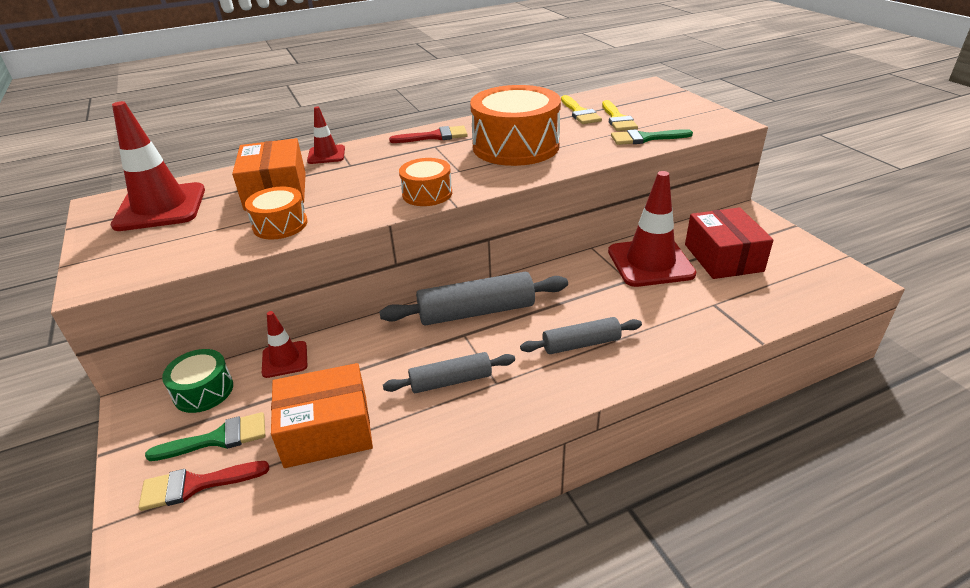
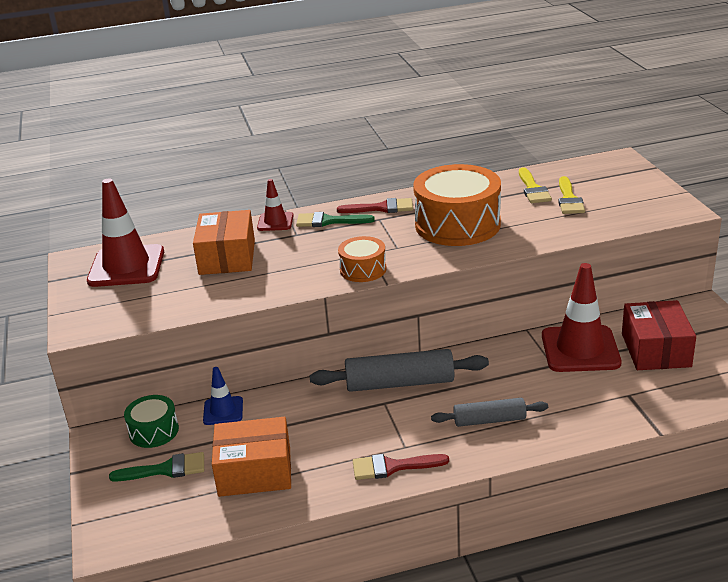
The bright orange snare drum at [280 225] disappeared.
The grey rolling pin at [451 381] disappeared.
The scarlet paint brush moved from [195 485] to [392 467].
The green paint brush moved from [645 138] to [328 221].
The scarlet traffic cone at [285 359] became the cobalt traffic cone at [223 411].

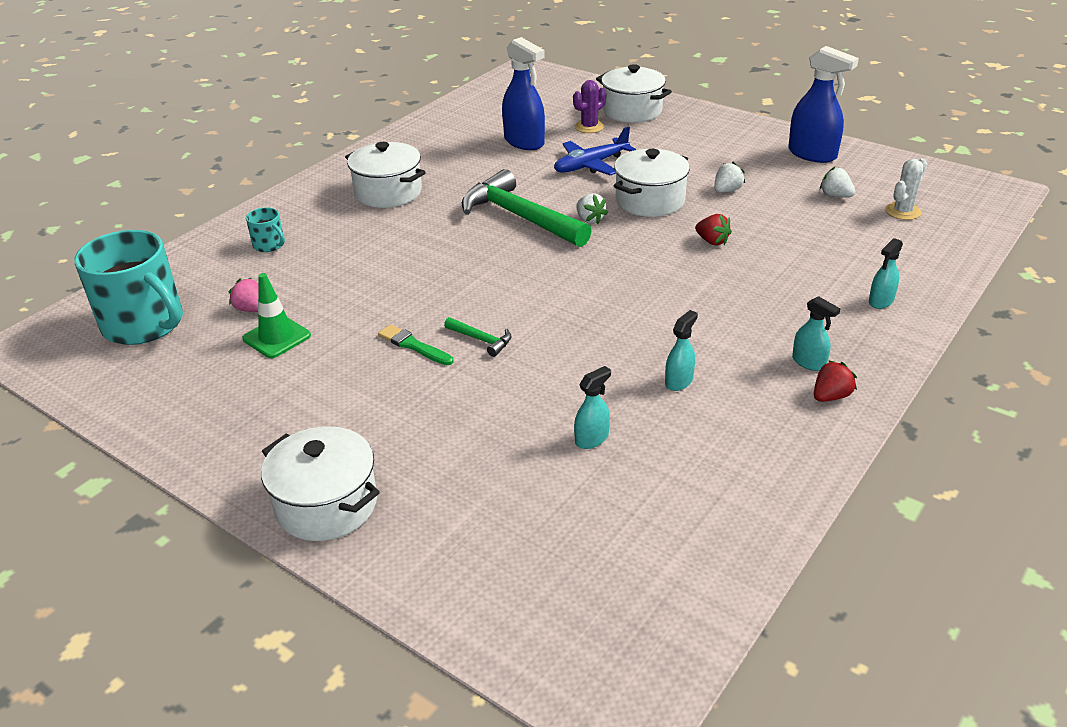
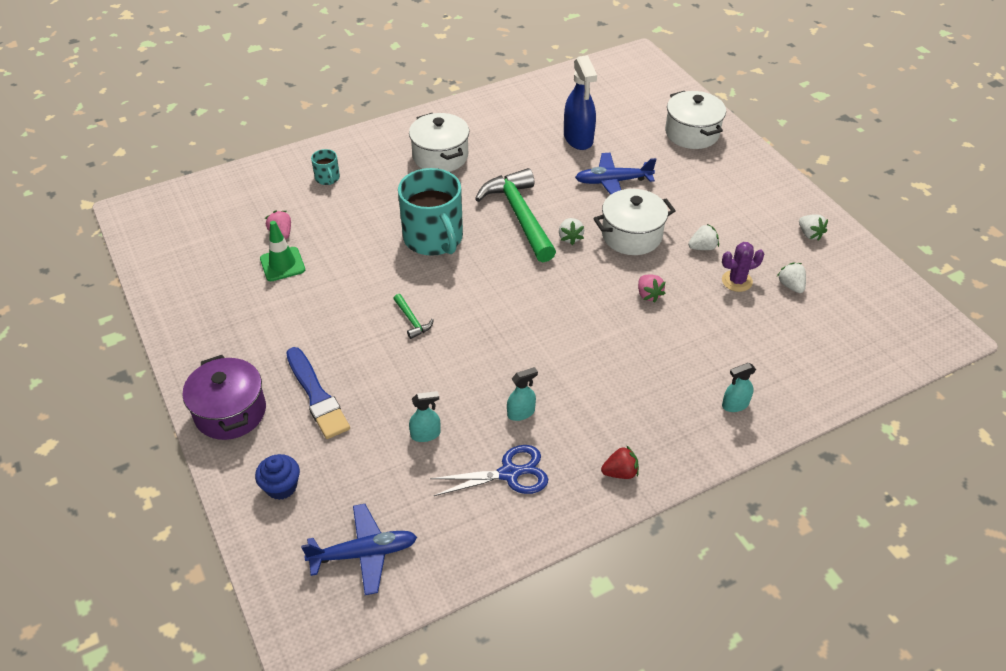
The green paint brush at [414 346] disappeared.
The aqua spray cleaner at [809 362] disappeared.
The snow-white prickly plant at [902 211] disappeared.
The cobalt cupcake at [281 487] appeared.
The cobalt paint brush at [316 396] appeared.
The cobalt plane at [363 553] appeared.
The cobalt shears at [510 473] appeared.
The aqua mug moved from [144 324] to [433 238].
The royal purple prickly plant moved from [589 127] to [737 281].
The cobalt spray cleaner at [812 154] was replaced by the snow-white berry at [809 234].
The snow-white pot at [326 505] became the royal purple pot at [230 412].
The scarlet berry at [712 241] became the pink berry at [648 295].

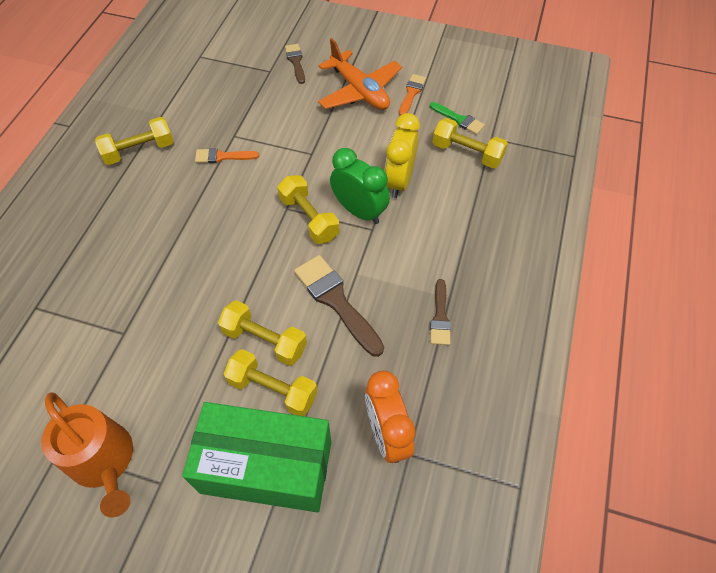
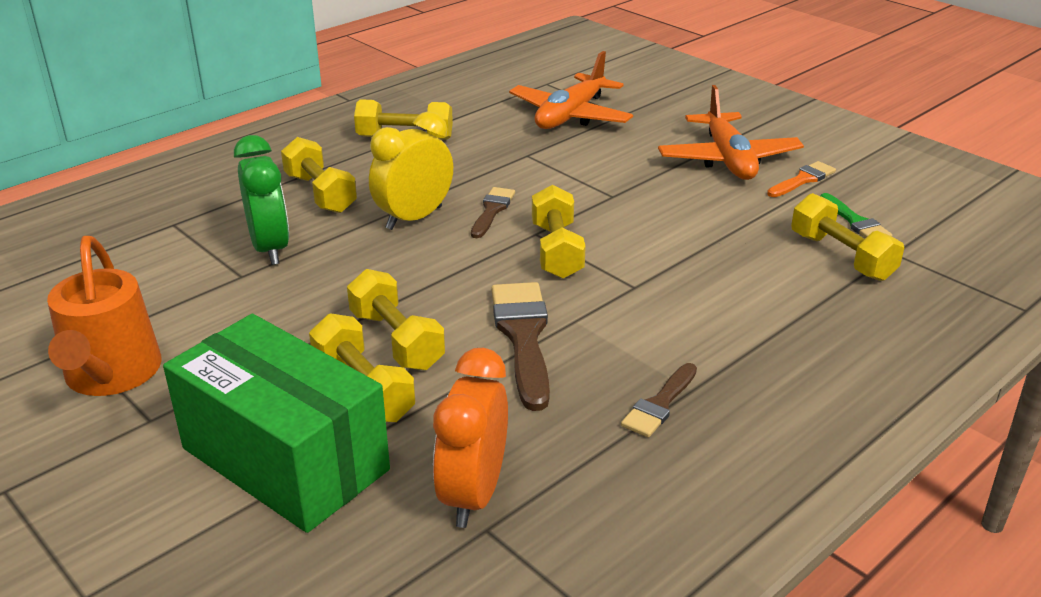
The bright orange paint brush at [222 156] disappeared.
The golden free weight at [320 193] appeared.
The bright orange plane at [570 115] appeared.
The russet paint brush moved from [296 62] to [492 210].
The green alarm clock moved from [359 211] to [270 248].
The golden alarm clock moved from [399 181] to [414 218].

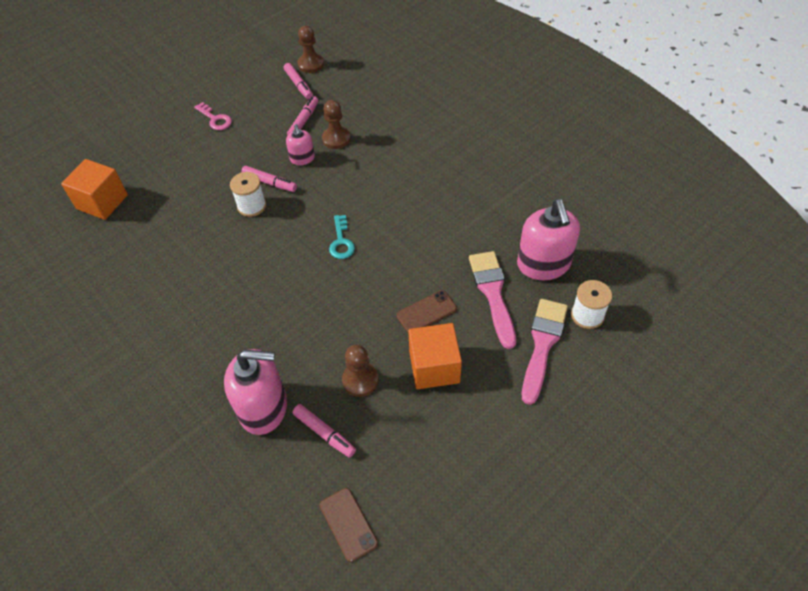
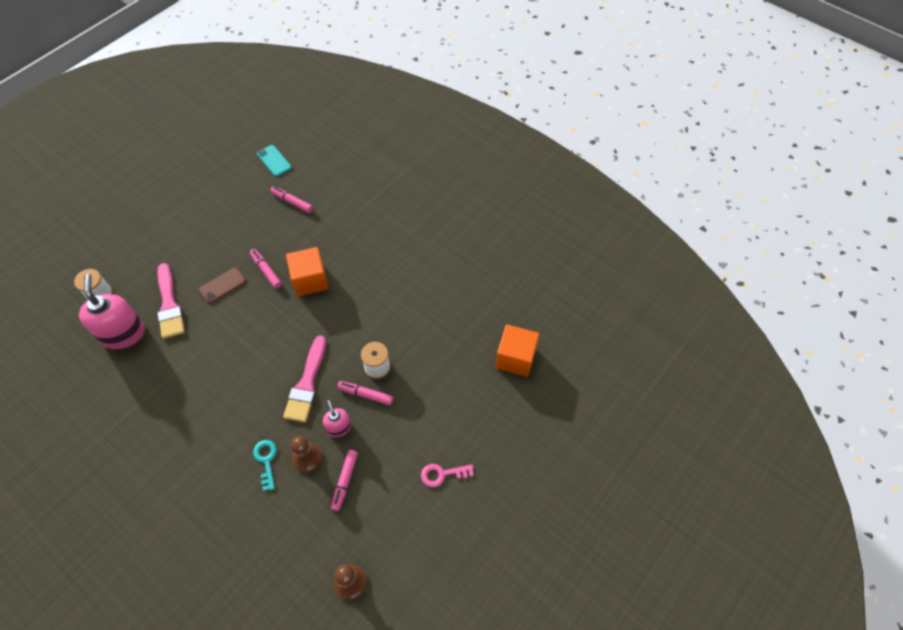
The pink pump bottle at [264 408] disappeared.
The russet chess pawn at [360 380] disappeared.
The pink marker moved from [299 85] to [266 270].
The aqua latchkey moved from [341 241] to [266 460].
The bright orange cube moved from [434 367] to [310 280].
The pink paint brush moved from [542 344] to [307 384].
The russet mobile phone at [348 524] became the aqua mobile phone at [274 161].
The pink latchkey at [215 119] turned 45 degrees counterclockwise.

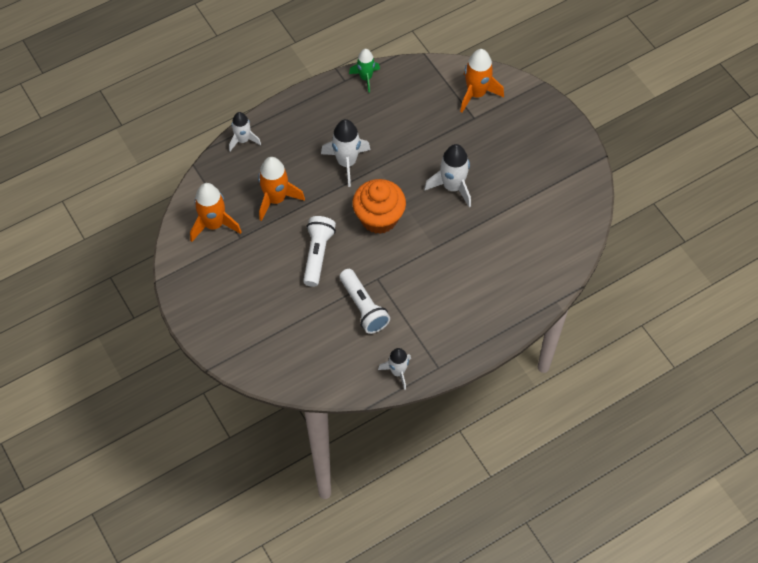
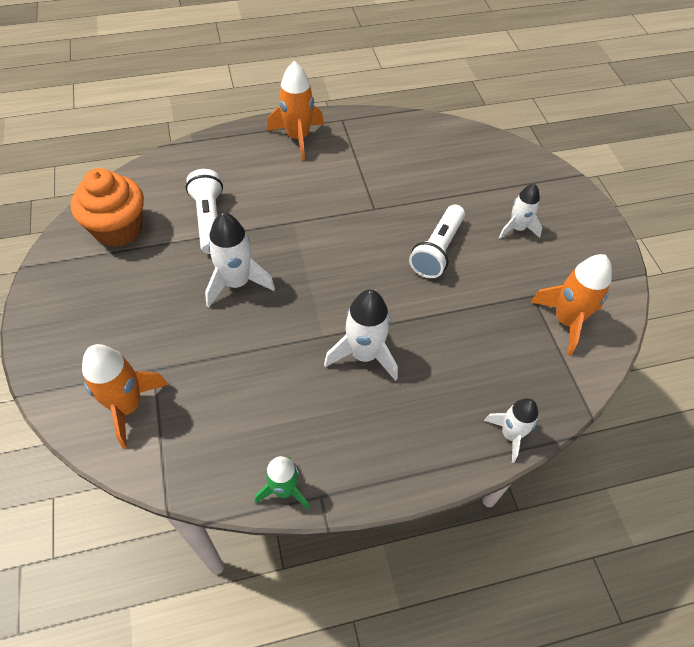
The bright orange spaceship moved from [276 199] to [297 137].
The snow-white pocket torch moved from [363 307] to [209 219].
The bright orange cupcake moved from [379 218] to [118 229].
The snow-white spaceship moved from [398 372] to [517 228].

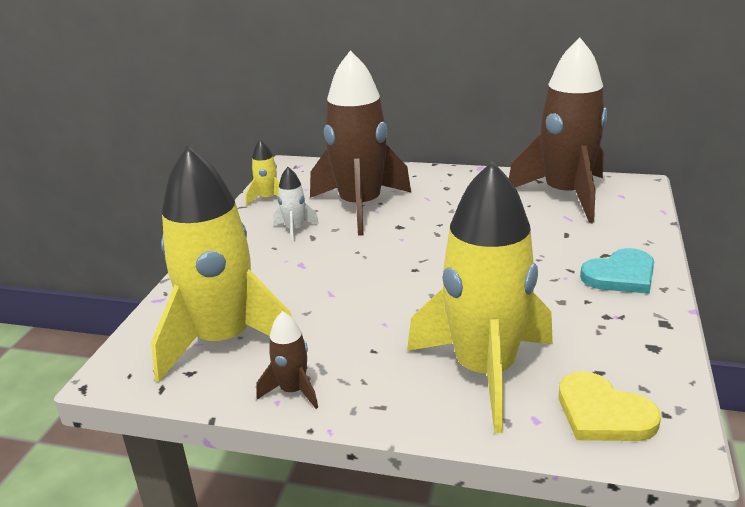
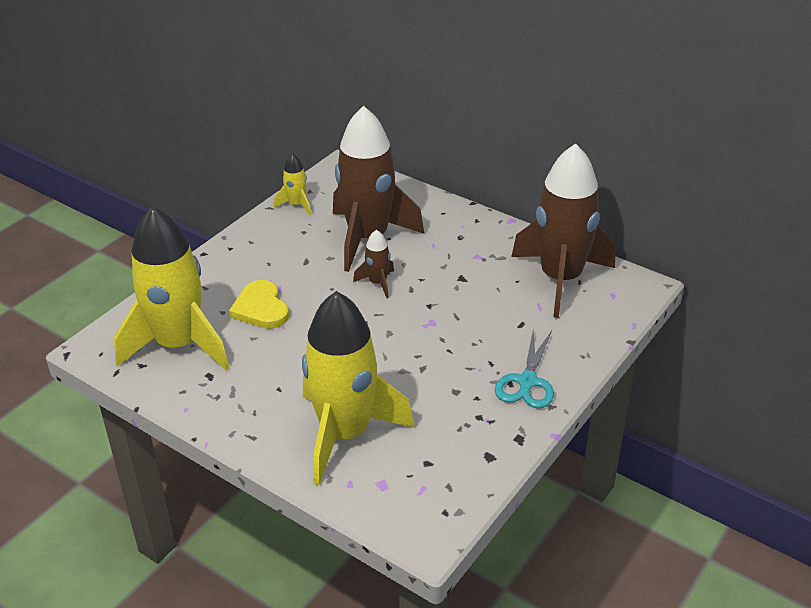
The snow-white spaceship at [295 230] disappeared.
The russet spaceship moved from [293 391] to [378 283].
The golden heart shape moved from [603 413] to [261 308].
The aqua heart shape at [620 275] was replaced by the aqua shears at [527 382].

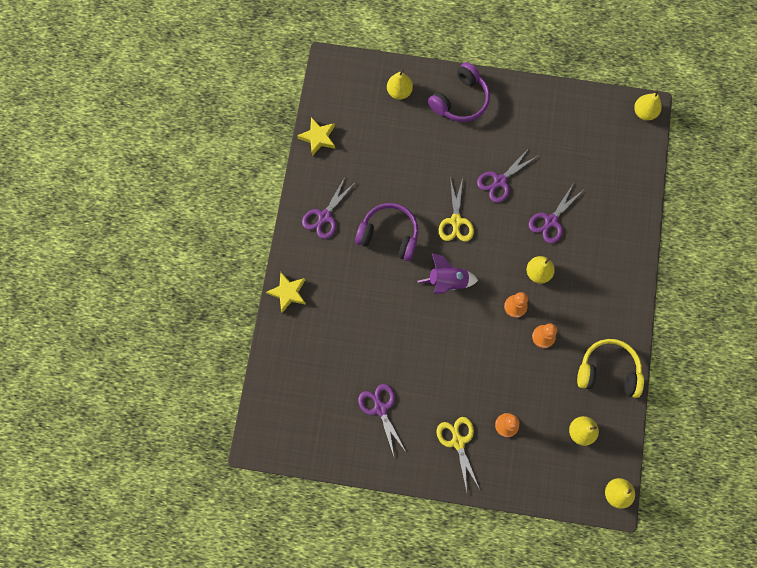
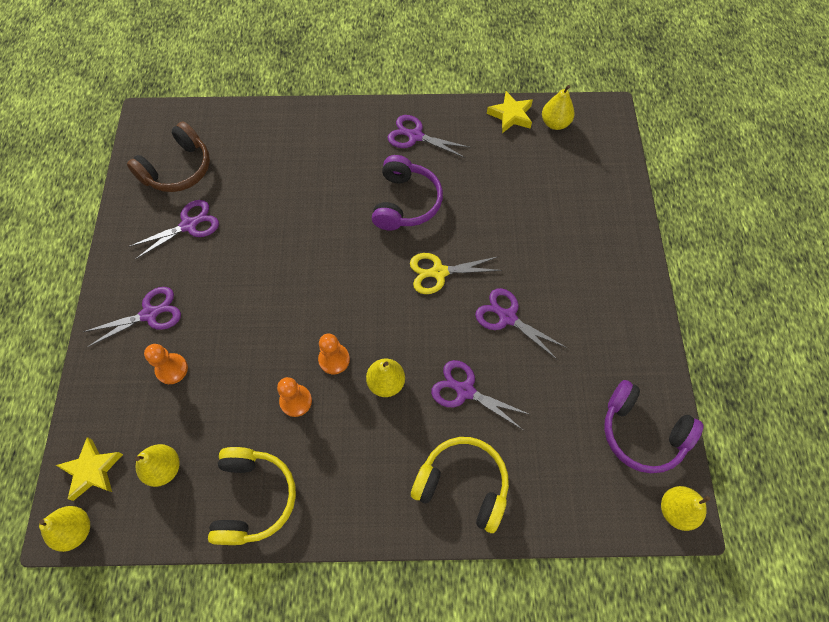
The royal purple spaceship at [447 281] disappeared.
The russet headphones at [178 169] appeared.
The golden headphones at [463 484] appeared.
The golden star moved from [288 293] to [92 470].
The golden toy pear moved from [399 92] to [555 123].
The royal purple headphones moved from [460 100] to [642 432].
The golden shears at [458 442] became the royal purple shears at [149 314].

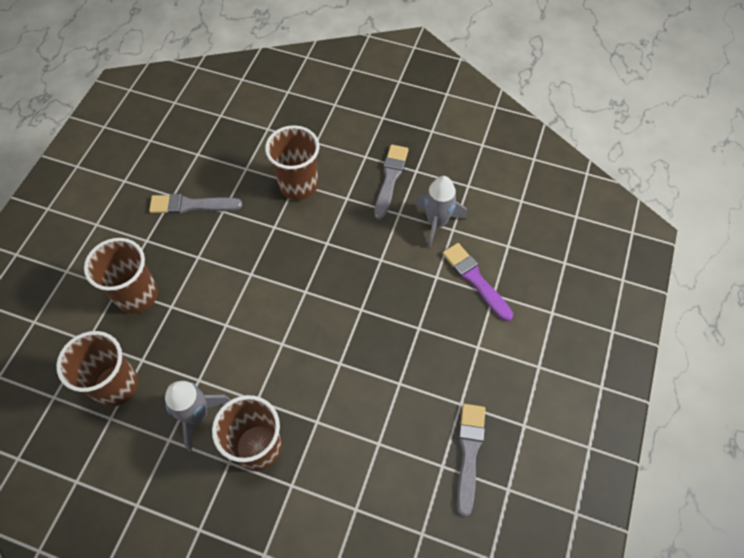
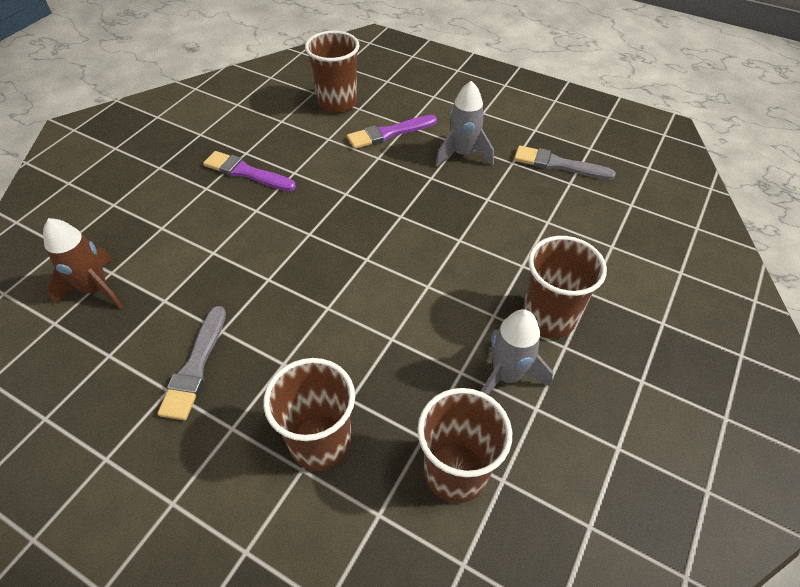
The russet spaceship at [95 289] appeared.
The russet beaker moved from [298 185] to [337 102].
The grey spaceship moved from [437 223] to [463 154].
The grey paint brush at [390 178] became the royal purple paint brush at [246 172].

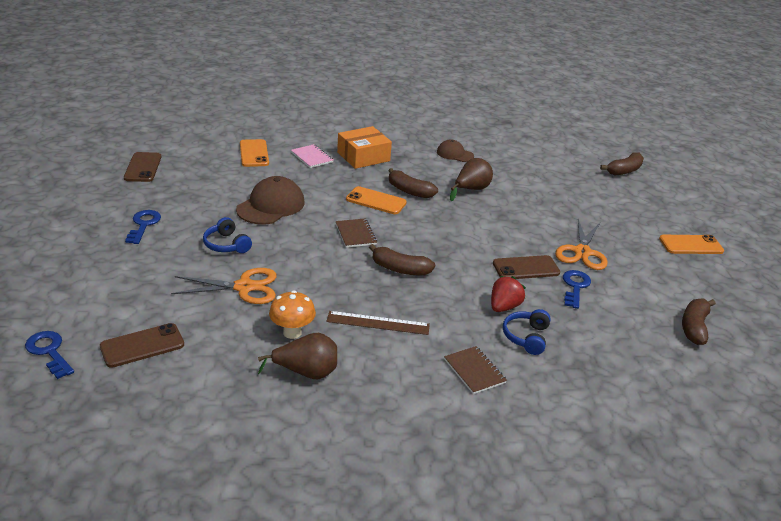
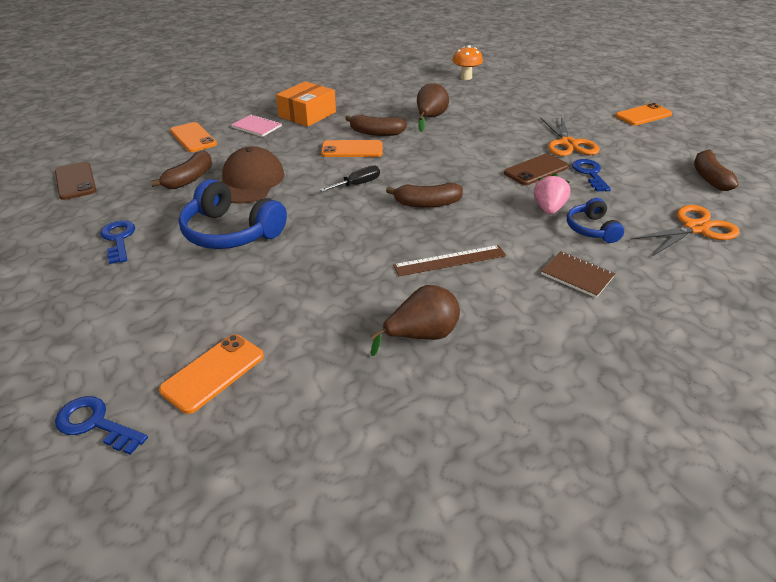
The russet peaked cap at [455 154] disappeared.
The bright orange shears moved from [244 287] to [695 228].
The bright orange mushroom moved from [292 332] to [466 77].
The russet toy banana moved from [624 171] to [189 179].
The russet notepad at [355 234] was replaced by the black hand screwdriver at [357 184].
The russet mobile phone at [142 346] became the bright orange mobile phone at [213 373].
The scarlet berry at [504 307] became the pink berry at [548 209].
The cobalt headphones at [226 245] changed to 1.76 times the size.

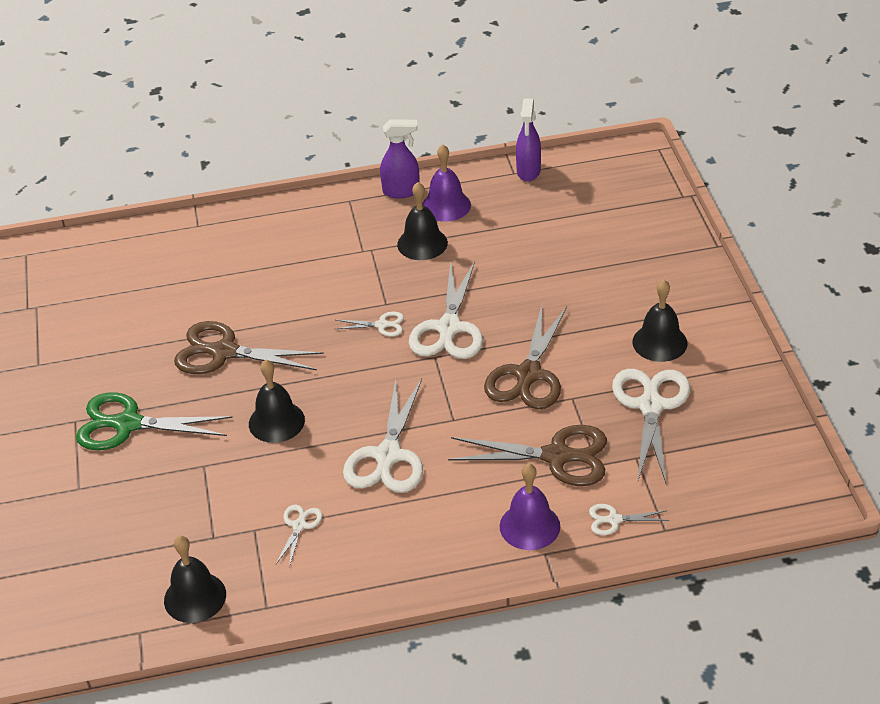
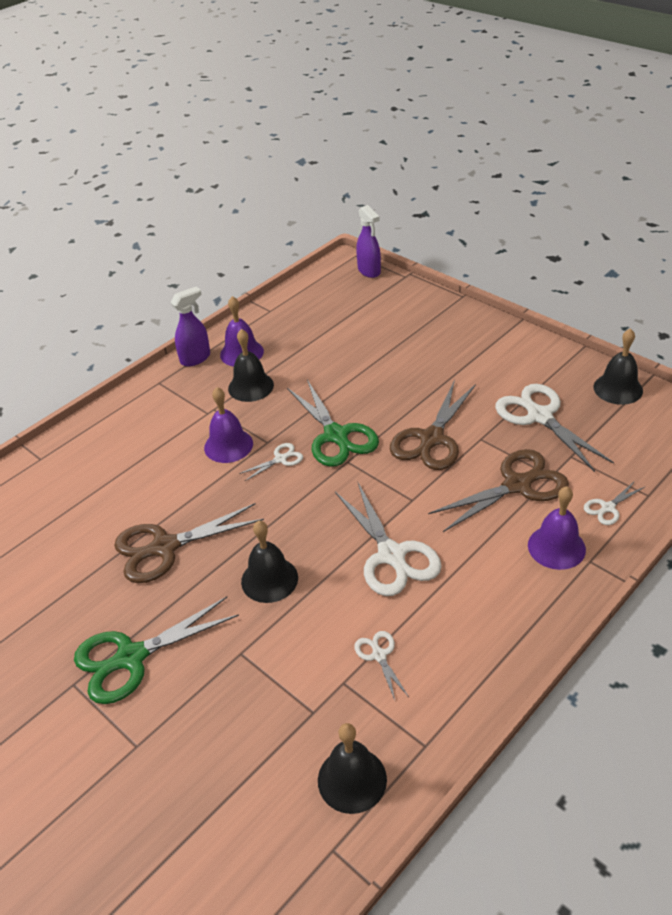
The royal purple hand bell at [228 445] appeared.
The royal purple spray cleaner moved from [528 171] to [369 271].
The black hand bell moved from [659 342] to [618 388].
The snow-white shears at [449 328] became the green shears at [336 435].
The russet shears at [528 374] turned 45 degrees clockwise.

